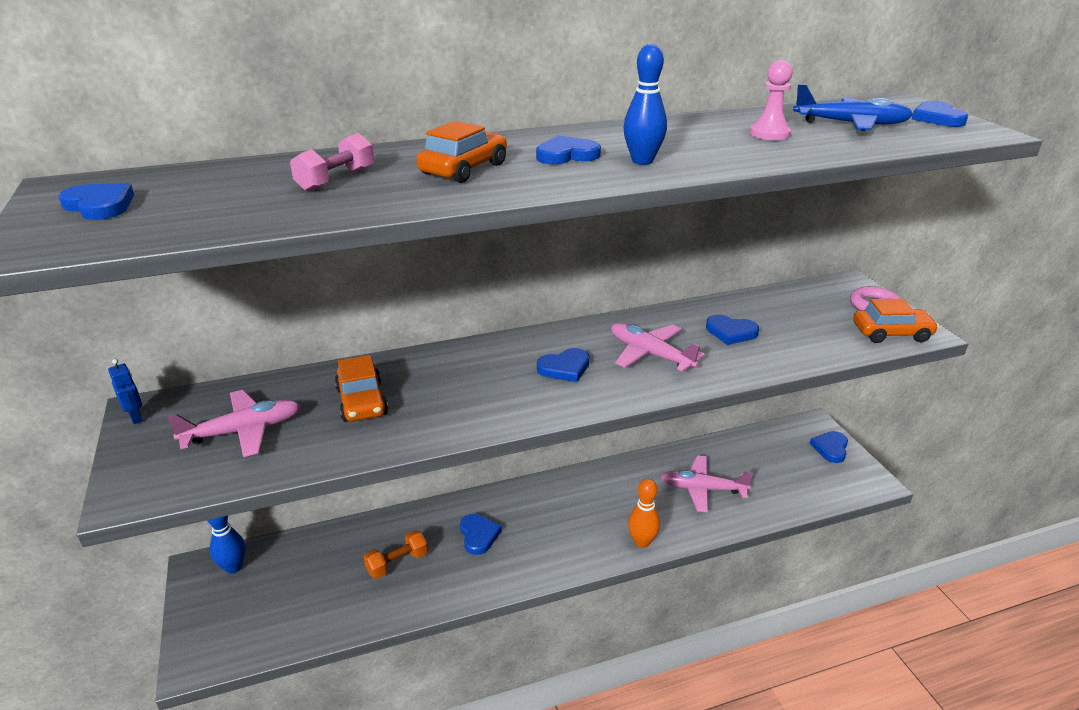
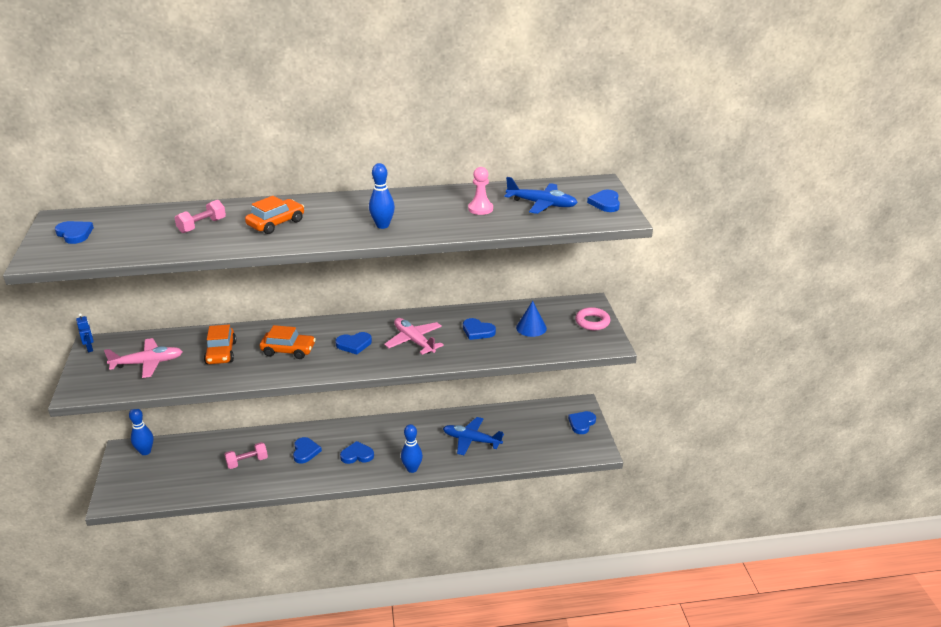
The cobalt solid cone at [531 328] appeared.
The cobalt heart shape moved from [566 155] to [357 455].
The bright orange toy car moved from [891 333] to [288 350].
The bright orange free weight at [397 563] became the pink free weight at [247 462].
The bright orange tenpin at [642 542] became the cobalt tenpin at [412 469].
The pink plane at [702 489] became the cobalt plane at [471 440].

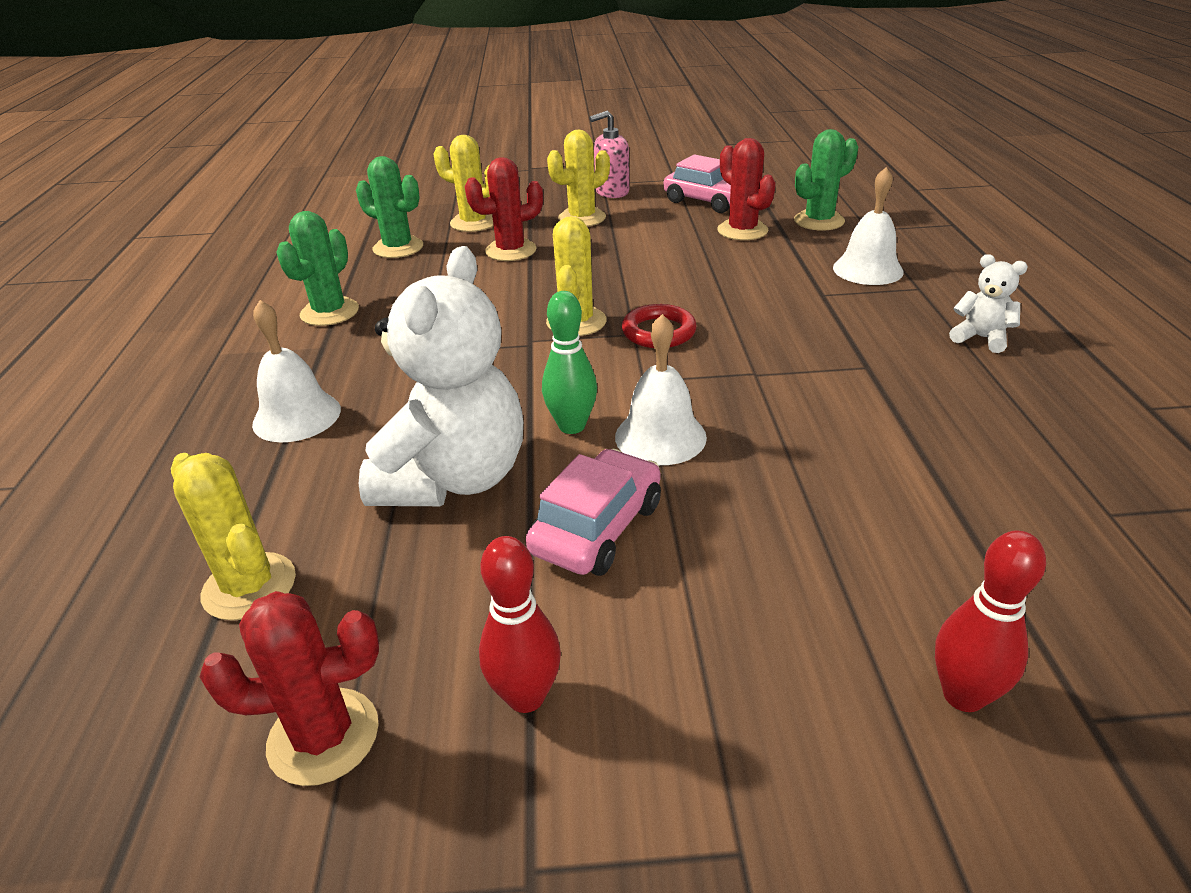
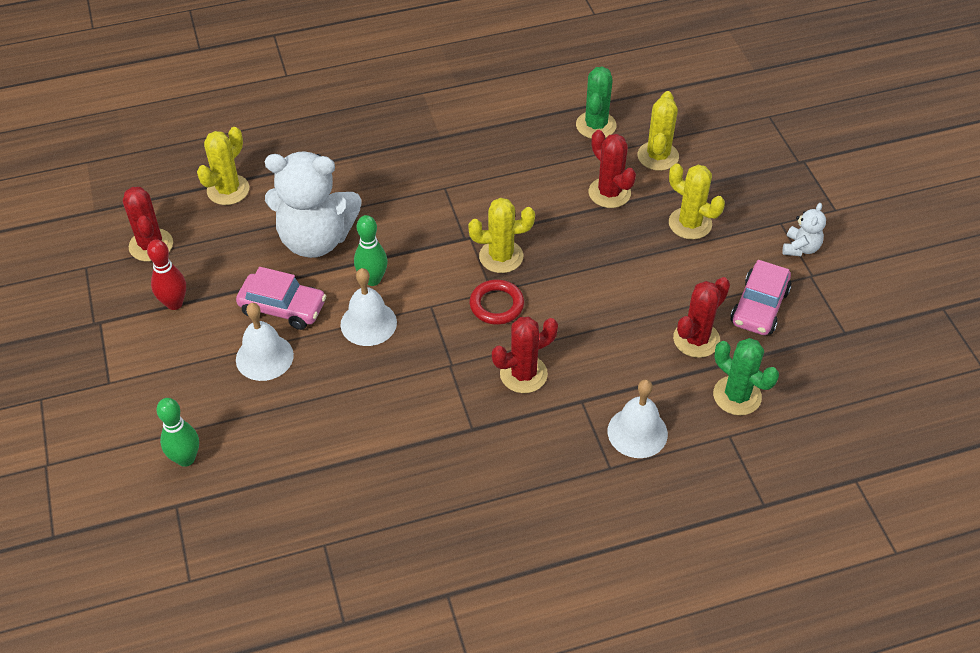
The green prickly plant at [329 312] disappeared.
The pink pump bottle at [611 192] disappeared.
The scarlet prickly plant at [523 374] appeared.
The snow-white hand bell moved from [297 416] to [264 357].
The snow-white teddy bear moved from [981 338] to [800 248].
The scarlet tenpin at [963 695] became the green tenpin at [186 459].

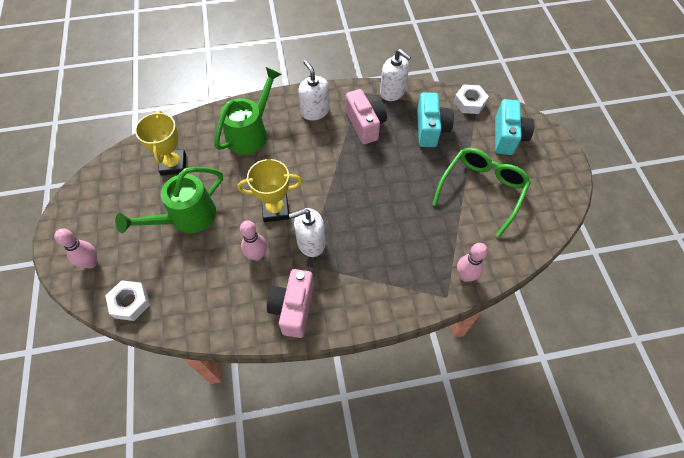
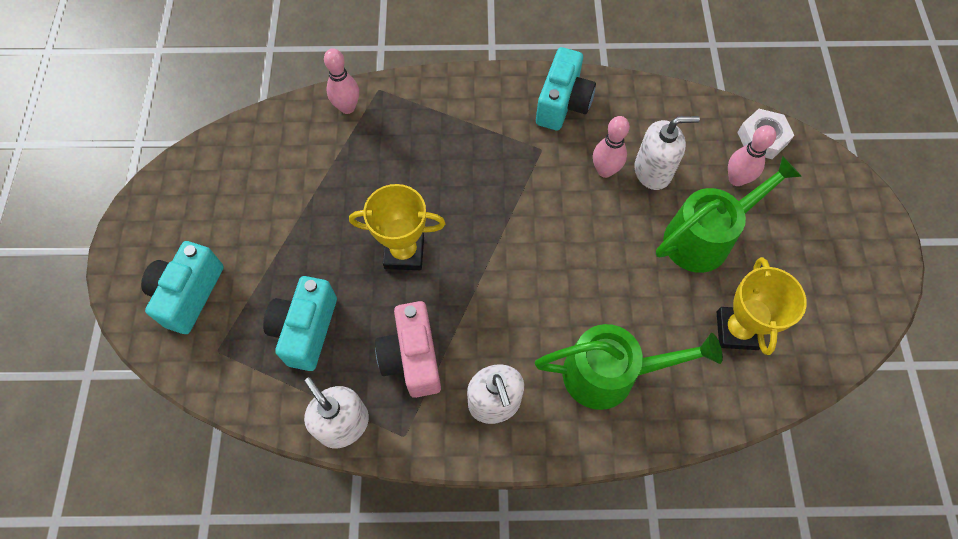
The green eyeglasses at [482 190] disappeared.
The snow-white hexagon nut at [469 102] disappeared.
The pink tenpin moved from [91 262] to [736 179].
The golden trophy moved from [275 210] to [404 253].
The snow-white pump bottle moved from [311 243] to [652 171].
The pink compact camera at [293 308] became the aqua compact camera at [562 103].
The green watering can at [251 133] turned 135 degrees counterclockwise.

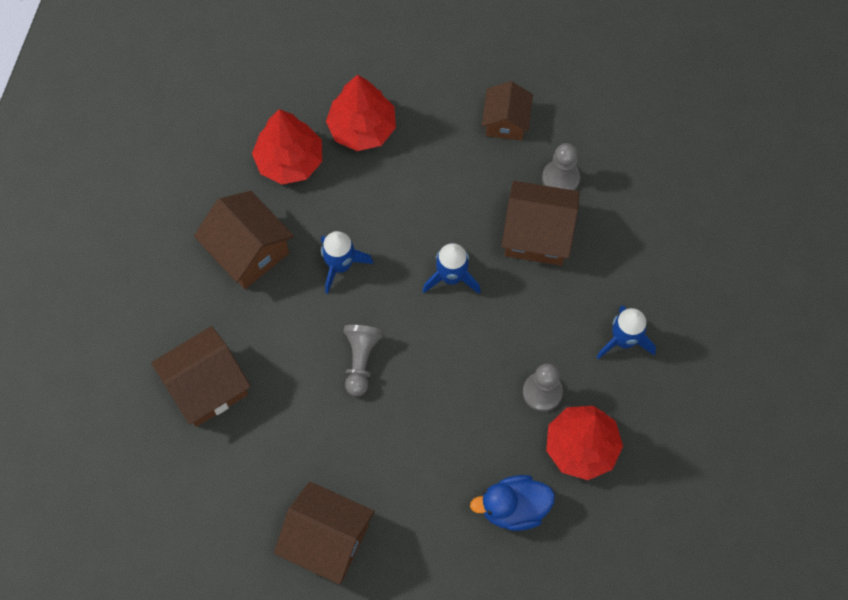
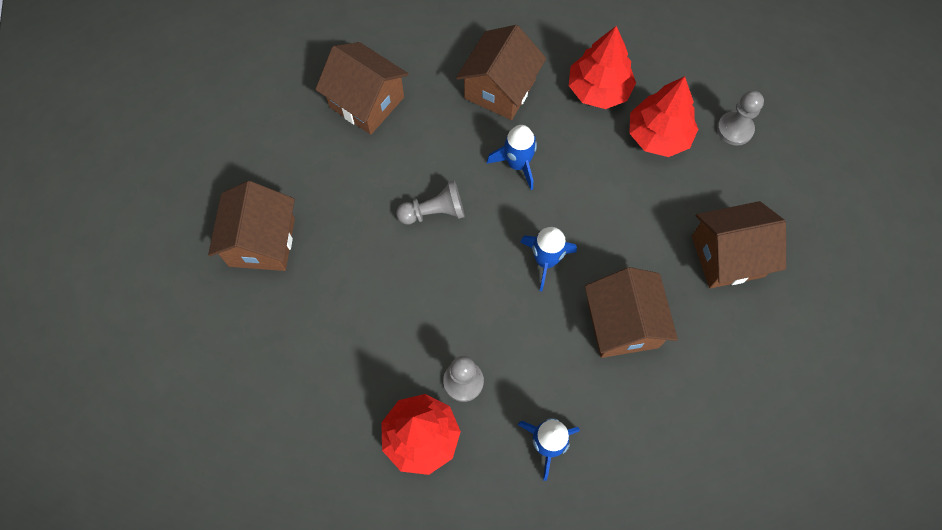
The cobalt duck at [513 508] disappeared.
The grey chess pawn moved from [560 178] to [735 129].
The russet cottage at [506 122] changed to 1.52 times the size.

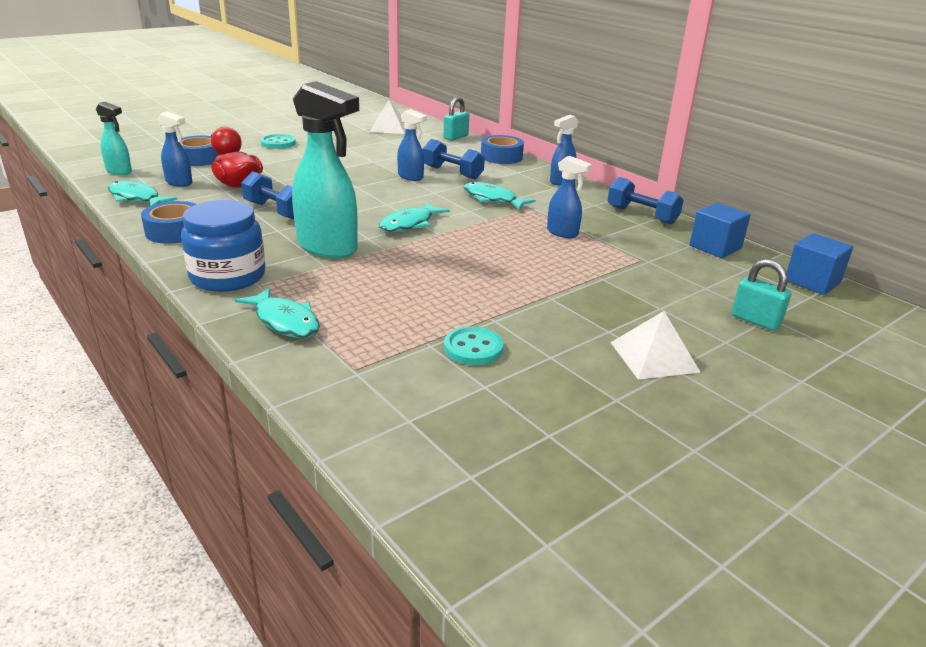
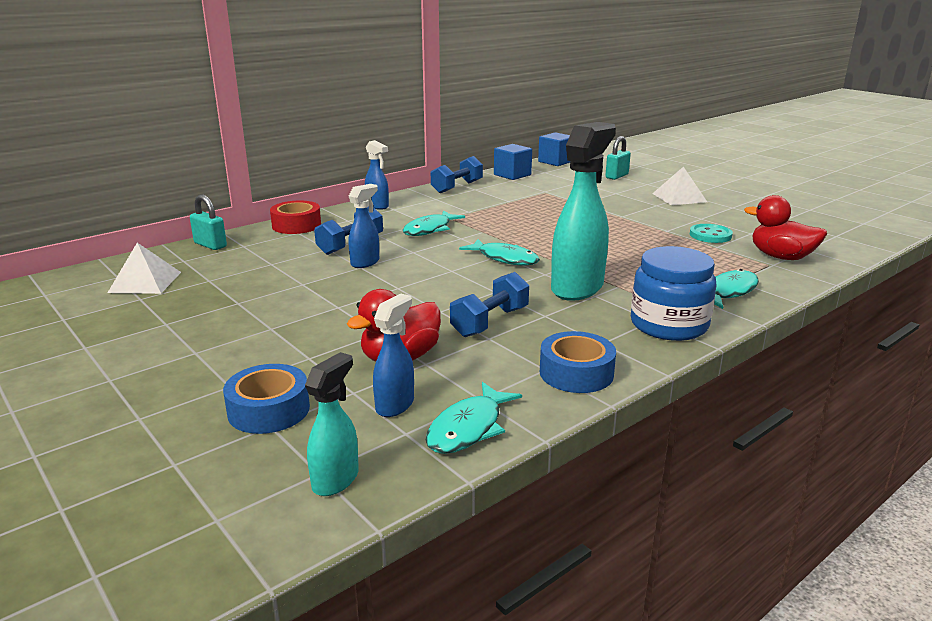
The aqua button at [278 143] disappeared.
The cobalt spray cleaner at [563 233] disappeared.
The scarlet duck at [781 257] appeared.
The cobalt tape at [501 157] became the scarlet tape at [296 225].

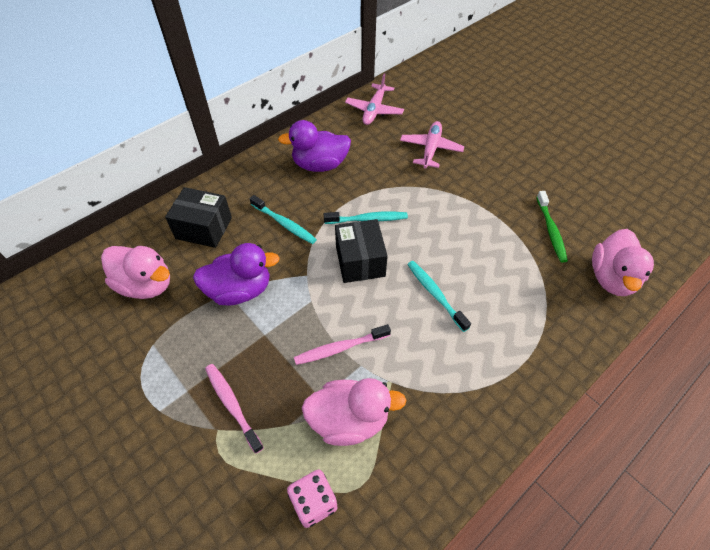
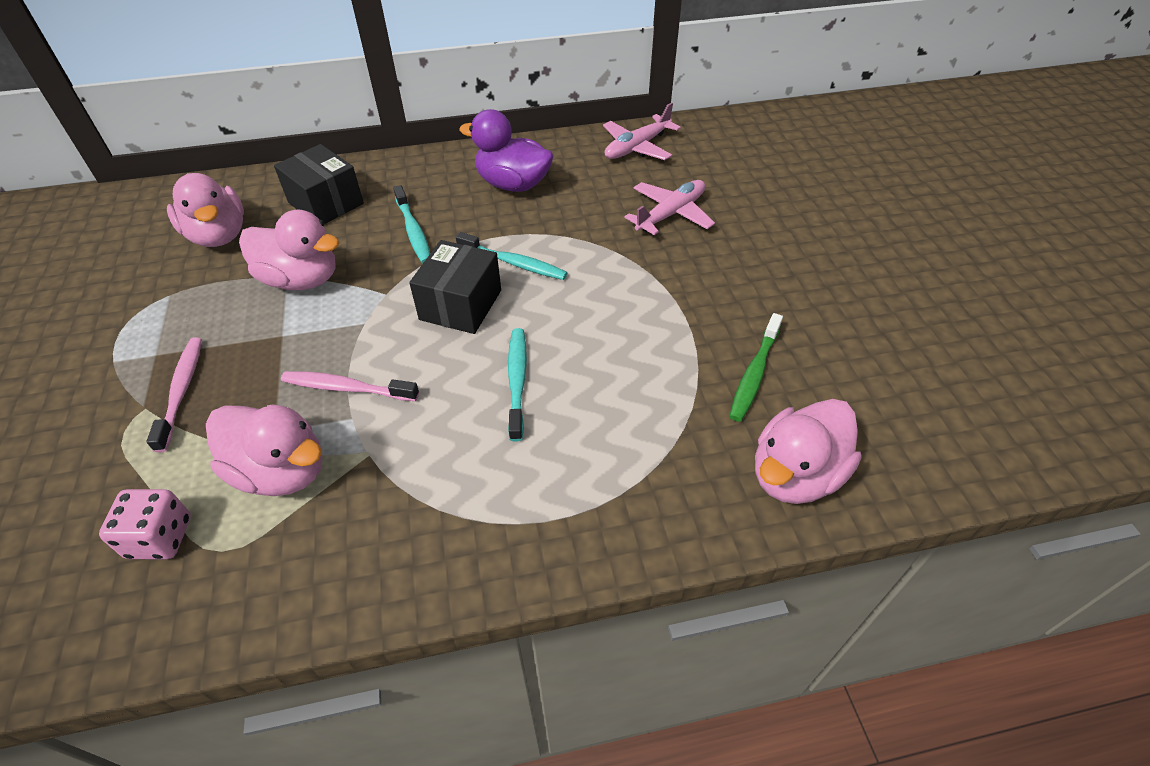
The royal purple duck at [240 290] became the pink duck at [301 279].

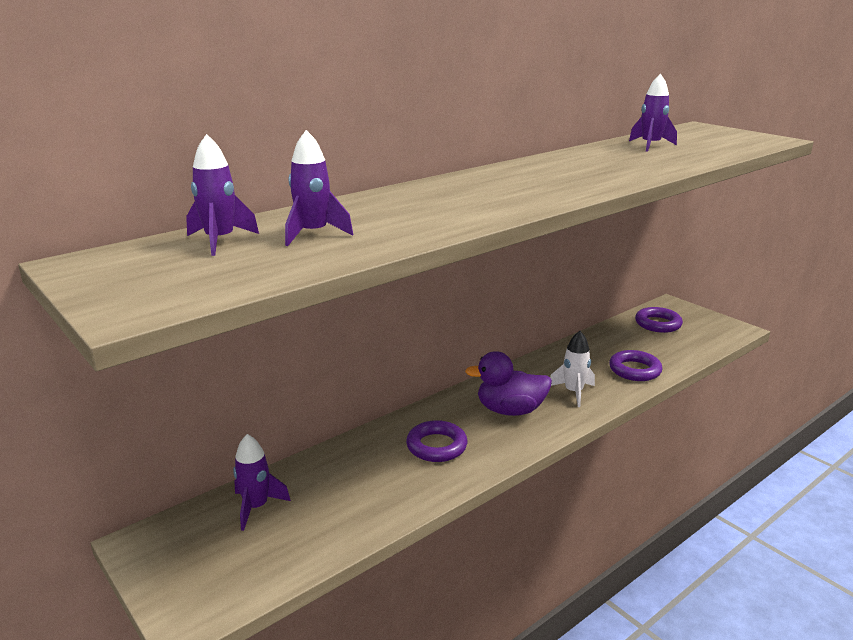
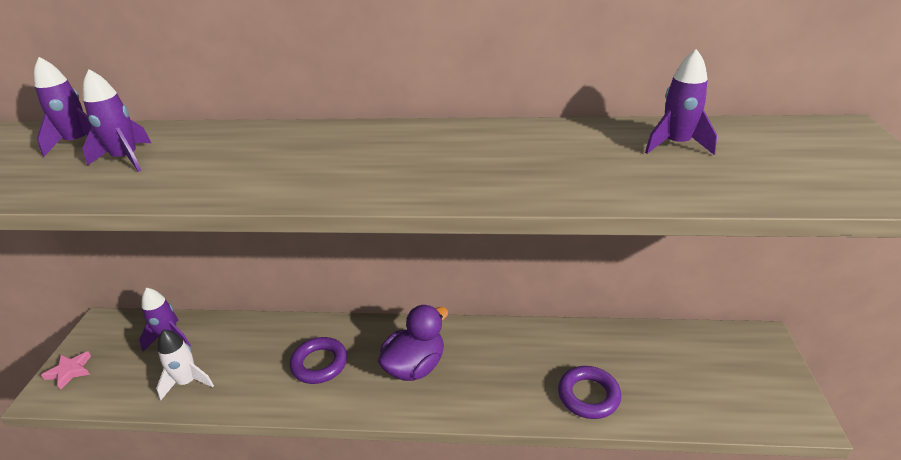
The royal purple hoop at [658 324] disappeared.
The pink star at [70 371] appeared.
The snow-white spaceship moved from [573 392] to [187 382].
The royal purple duck at [510 410] turned 90 degrees clockwise.

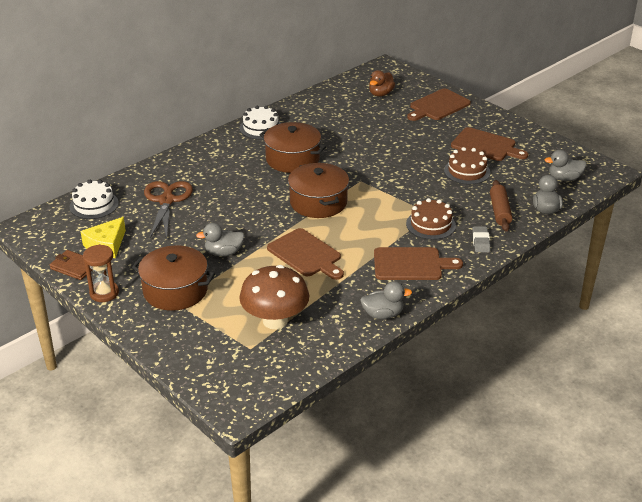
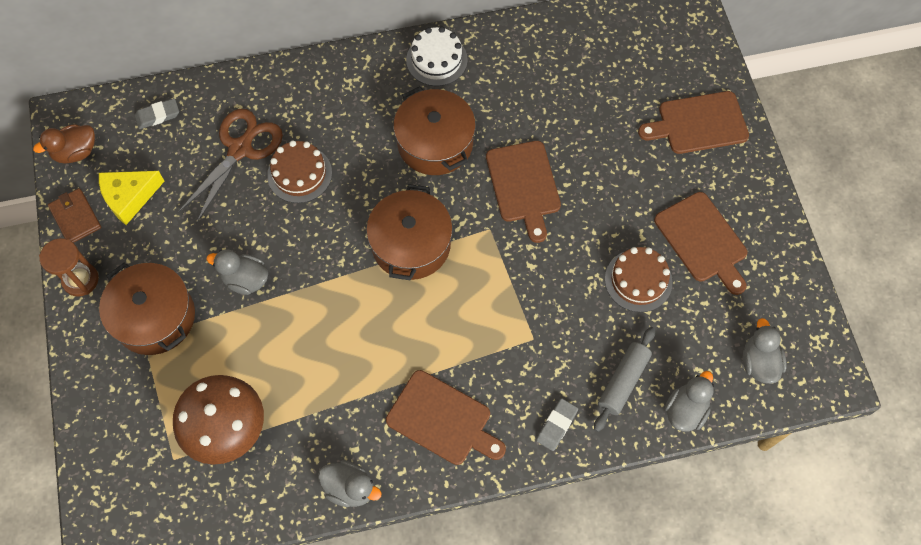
The russet cutting board moved from [306 254] to [523 185].
The russet duck moved from [380 94] to [76 152].
The russet cake moved from [430 224] to [299 174].
The snow-white cake at [94 205] was replaced by the grey gum eraser at [158 115].
The russet rolling pin at [500 211] became the grey rolling pin at [623 381].
The grey duck at [564 178] turned 60 degrees clockwise.

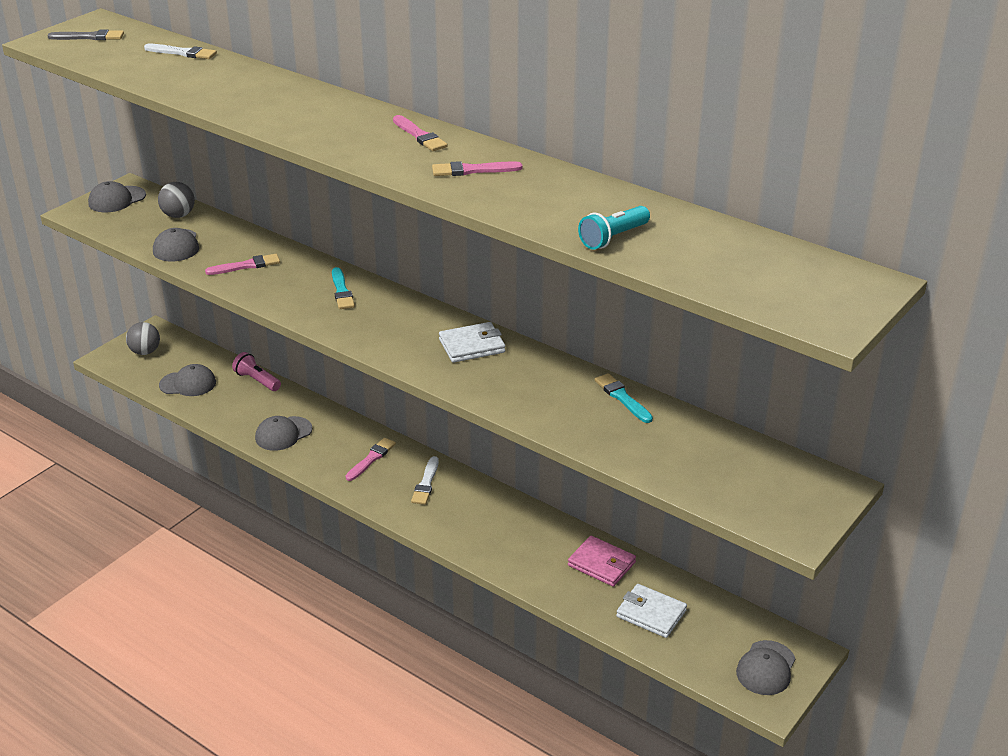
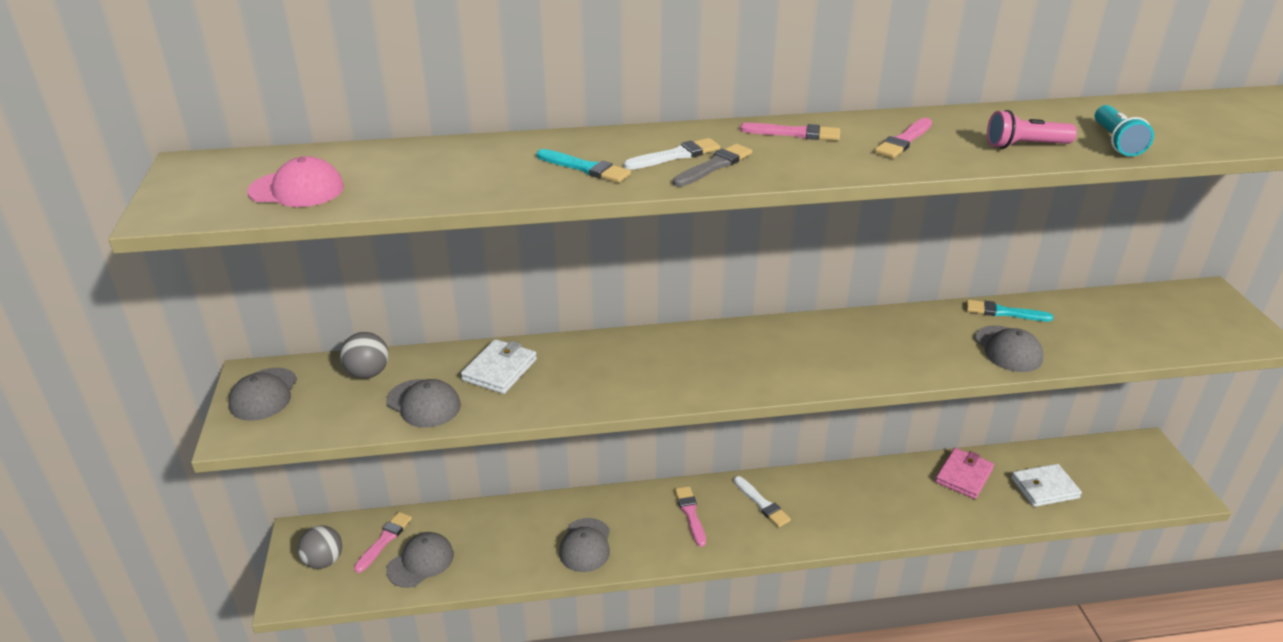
The pink peaked cap at [297 189] appeared.
The grey paint brush moved from [89 37] to [714 166].
The snow-white paint brush moved from [183 53] to [675 155].
The pink paint brush moved from [246 266] to [384 540].
The pink pocket torch moved from [257 380] to [1025 145].
The aqua paint brush moved from [342 291] to [585 168].
The snow-white billfold moved from [472 346] to [499 370].
The grey peaked cap moved from [766 668] to [1008 349].
The pink billfold at [601 564] turned 45 degrees counterclockwise.

